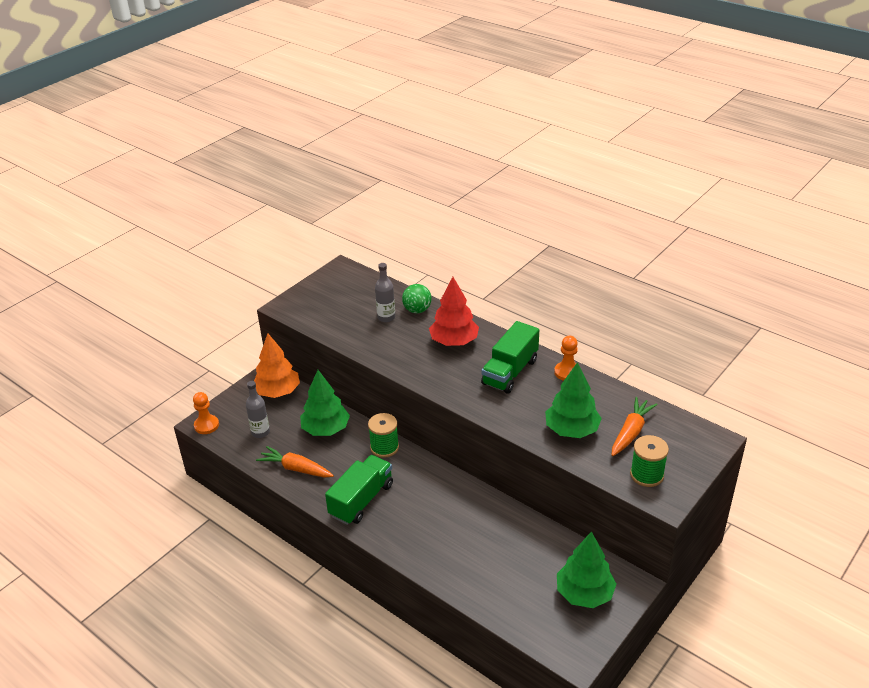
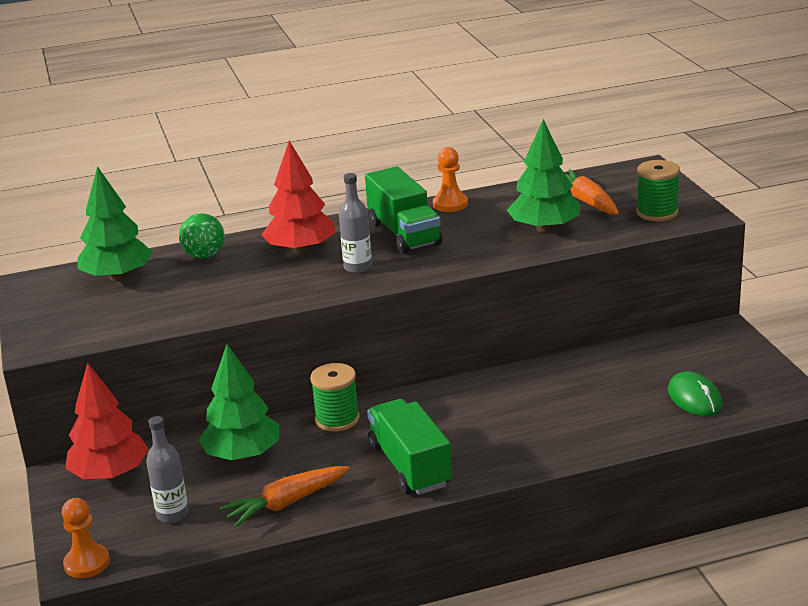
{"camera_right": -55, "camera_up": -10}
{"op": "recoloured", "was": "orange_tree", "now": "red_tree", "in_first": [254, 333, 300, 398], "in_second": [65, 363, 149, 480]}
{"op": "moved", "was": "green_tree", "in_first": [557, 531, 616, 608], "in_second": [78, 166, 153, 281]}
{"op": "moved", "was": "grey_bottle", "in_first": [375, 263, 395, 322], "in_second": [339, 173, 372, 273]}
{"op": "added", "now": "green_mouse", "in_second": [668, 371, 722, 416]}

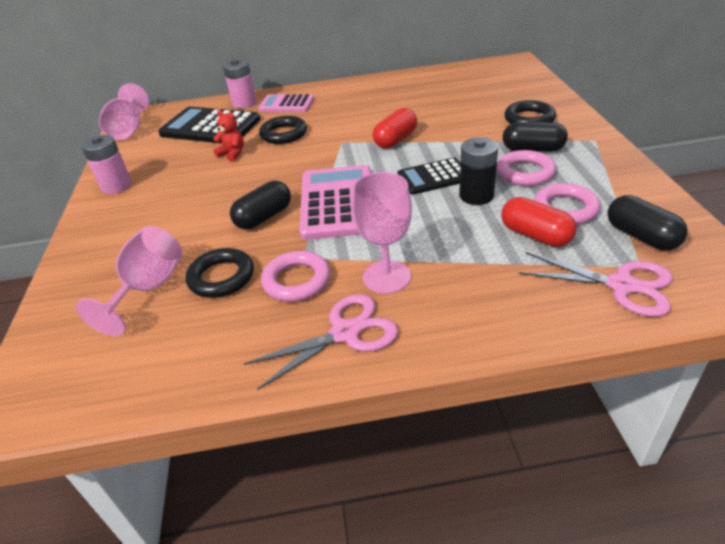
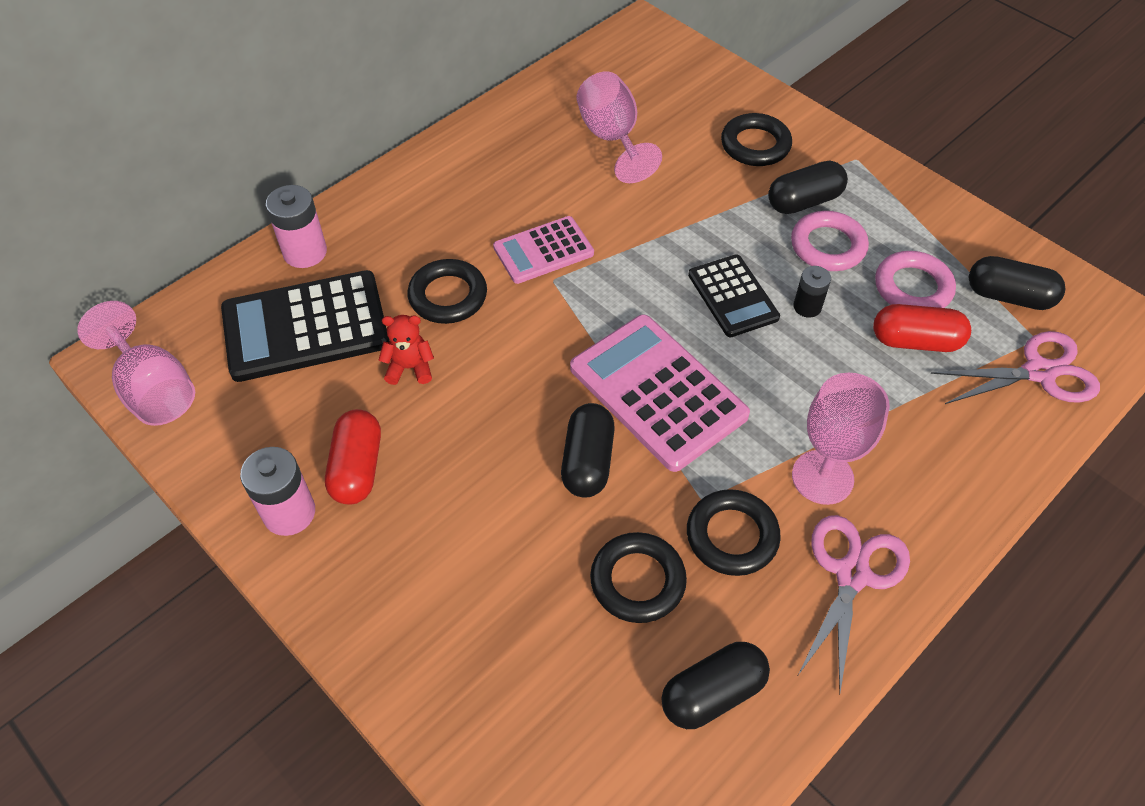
{"camera_right": -40, "camera_up": 15}
{"op": "moved", "was": "red_capsule", "in_first": [373, 108, 417, 148], "in_second": [325, 409, 381, 505]}
{"op": "moved", "was": "pink_calculator", "in_first": [258, 94, 314, 112], "in_second": [493, 216, 594, 284]}
{"op": "moved", "was": "pink_goblet", "in_first": [76, 226, 182, 336], "in_second": [577, 71, 662, 183]}
{"op": "added", "now": "black_capsule", "in_second": [662, 642, 770, 729]}
{"op": "recoloured", "was": "pink_ring", "now": "black_ring", "in_first": [261, 251, 330, 302], "in_second": [687, 489, 781, 576]}
{"op": "turned", "was": "black_calculator", "in_first": [397, 157, 461, 195], "in_second": [688, 254, 780, 337], "clockwise": -60}
{"op": "resized", "was": "black_battery", "in_first": [459, 137, 498, 205], "in_second": [793, 266, 831, 318], "ratio": 0.62}

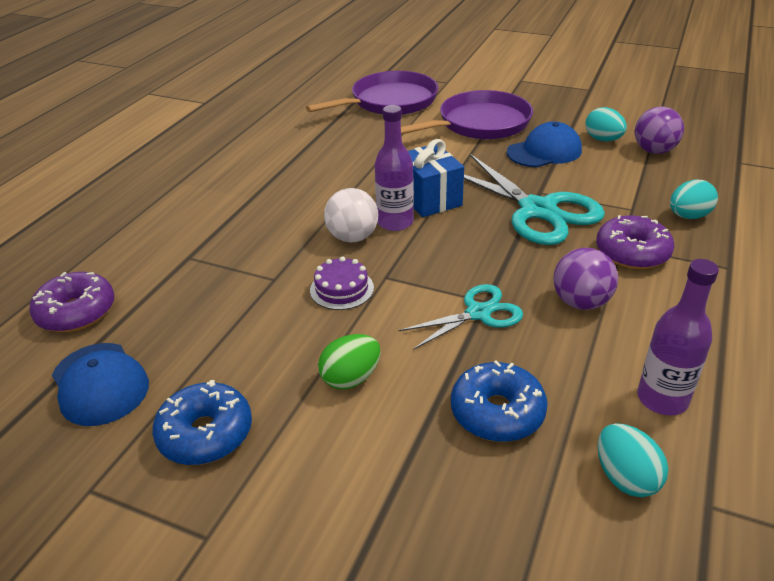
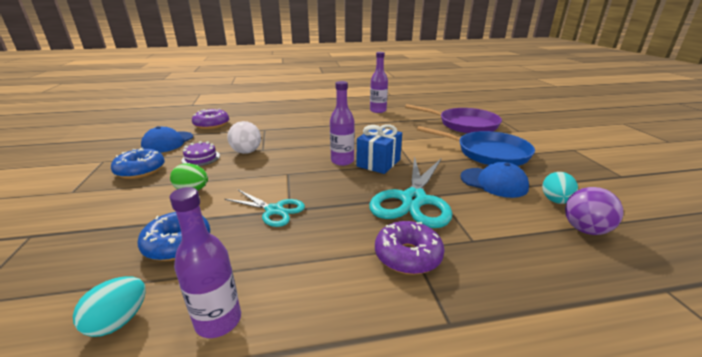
{"camera_right": 55, "camera_up": -10}
{"op": "moved", "was": "purple_cake", "in_first": [310, 256, 374, 310], "in_second": [181, 141, 220, 166]}
{"op": "moved", "was": "white_ball", "in_first": [324, 188, 378, 242], "in_second": [227, 121, 261, 154]}
{"op": "added", "now": "purple_bottle", "in_second": [370, 52, 388, 113]}
{"op": "recoloured", "was": "purple_pan", "now": "blue_pan", "in_first": [401, 90, 533, 139], "in_second": [417, 126, 535, 166]}
{"op": "removed", "was": "purple_ball", "in_first": [553, 248, 618, 310]}
{"op": "removed", "was": "turquoise_egg", "in_first": [670, 180, 718, 219]}

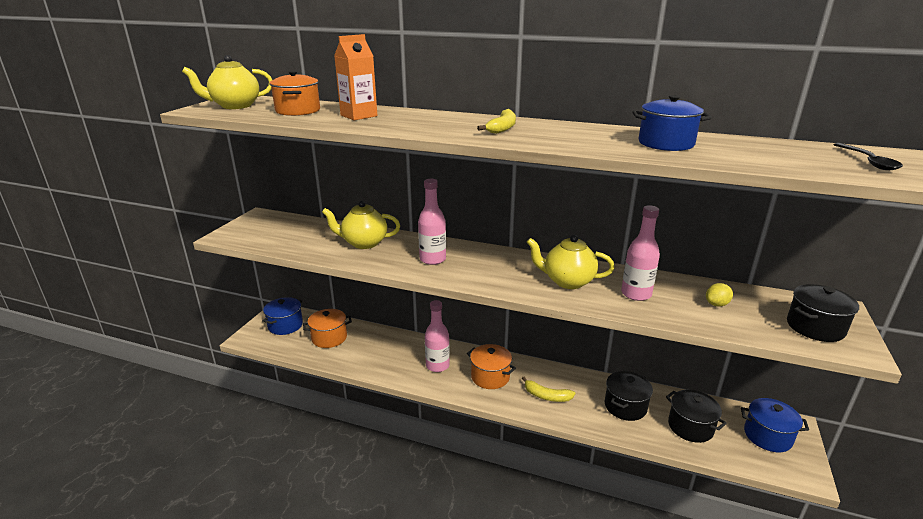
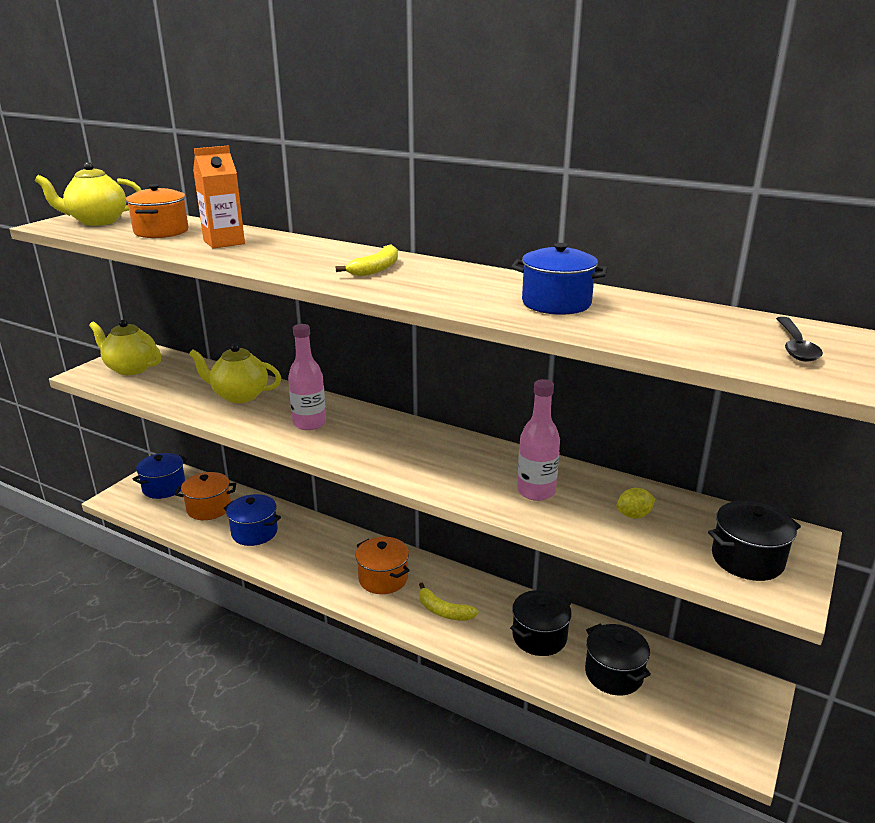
{"camera_right": 10, "camera_up": 0}
{"op": "moved", "was": "yellow_teapot", "in_first": [527, 235, 615, 289], "in_second": [89, 320, 161, 375]}
{"op": "moved", "was": "blue_pot", "in_first": [741, 398, 809, 452], "in_second": [224, 494, 281, 546]}
{"op": "removed", "was": "pink_bottle", "in_first": [425, 300, 450, 372]}

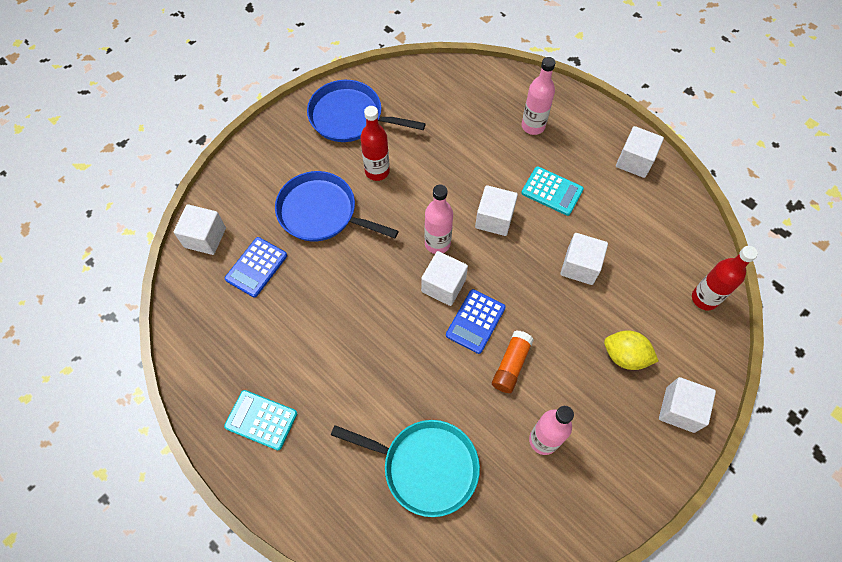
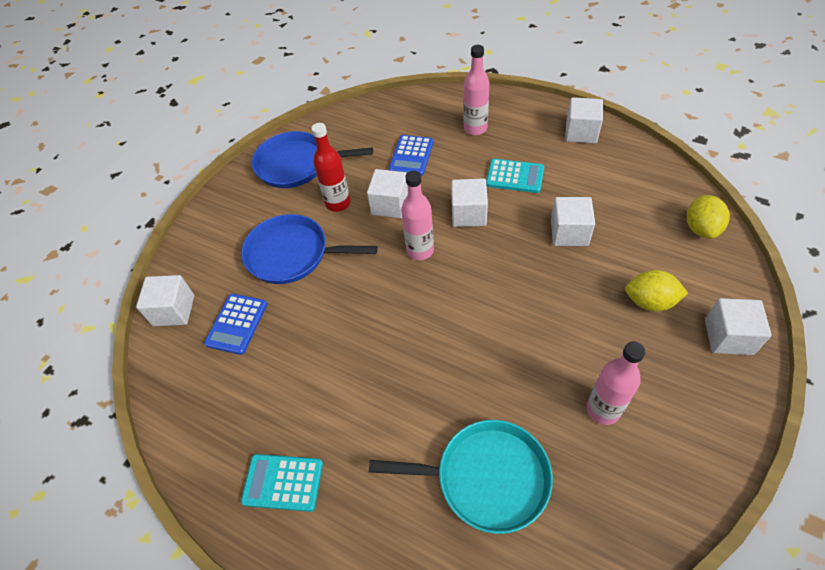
{"camera_right": -10, "camera_up": -10}
{"op": "moved", "was": "white_cube", "in_first": [421, 251, 468, 306], "in_second": [367, 169, 408, 218]}
{"op": "moved", "was": "blue_calculator", "in_first": [446, 289, 506, 354], "in_second": [389, 135, 433, 176]}
{"op": "replaced", "was": "red_bottle", "now": "yellow_lemon", "in_first": [692, 246, 758, 310], "in_second": [687, 195, 730, 239]}
{"op": "removed", "was": "orange_glue_stick", "in_first": [492, 331, 534, 393]}

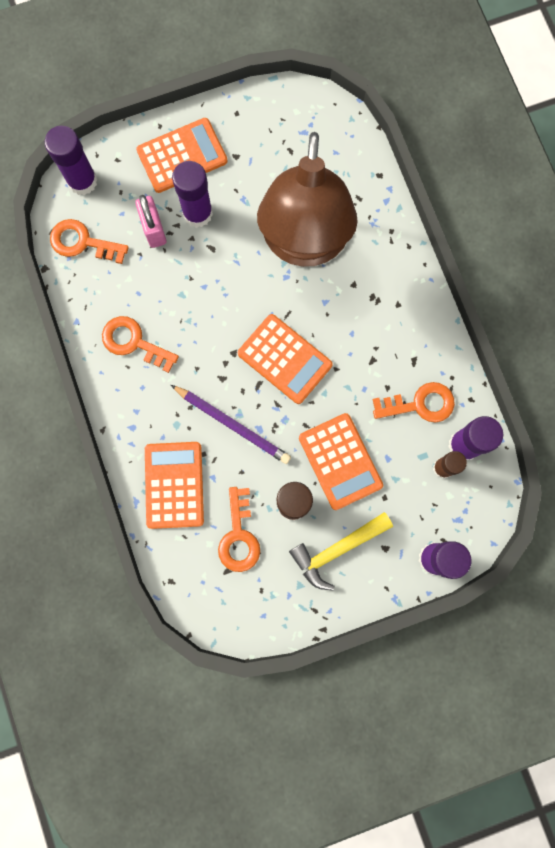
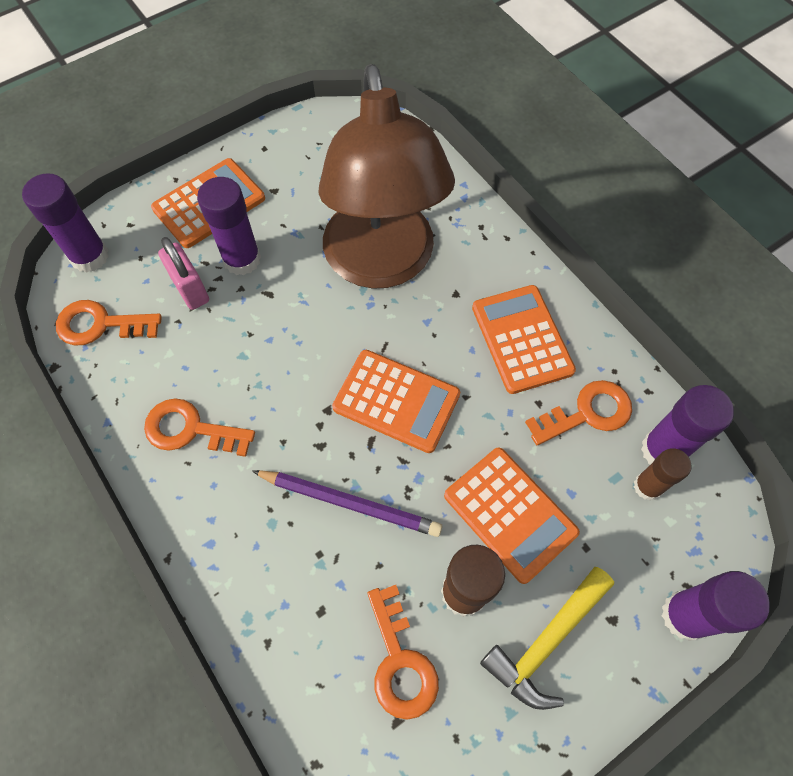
{"camera_right": -15, "camera_up": -15}
{"op": "moved", "was": "orange_calculator", "in_first": [145, 442, 204, 529], "in_second": [472, 285, 576, 394]}

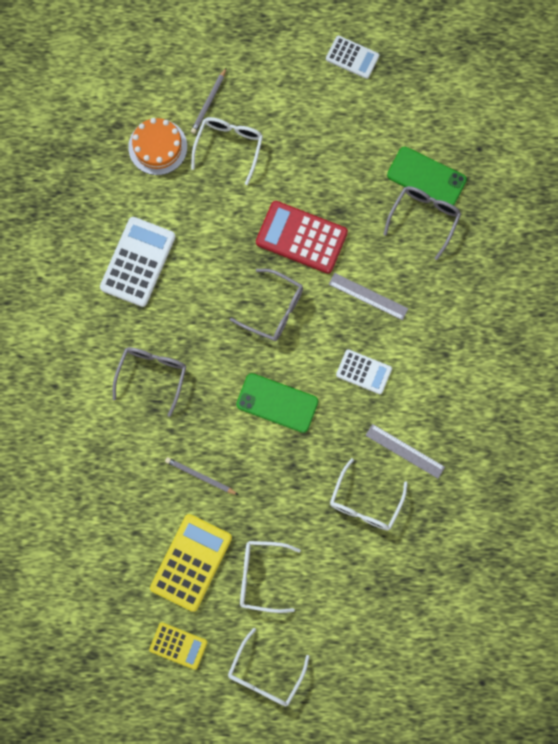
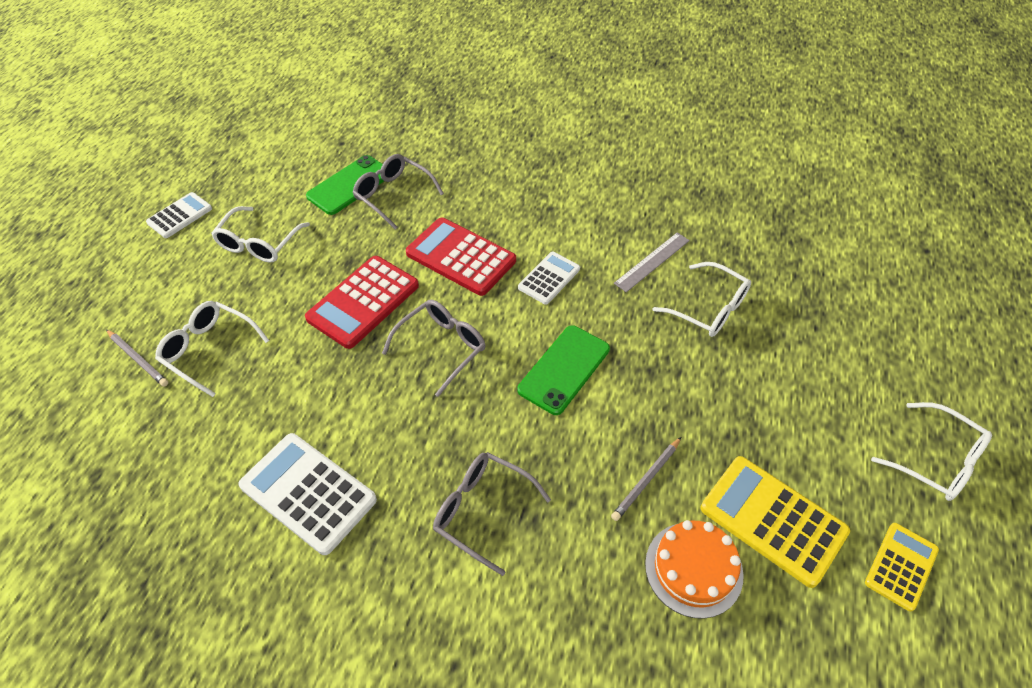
{"camera_right": -75, "camera_up": -25}
{"op": "moved", "was": "white_glasses", "in_first": [240, 541, 301, 613], "in_second": [211, 206, 310, 263]}
{"op": "replaced", "was": "grey_ruler", "now": "red_calculator", "in_first": [329, 273, 408, 320], "in_second": [406, 218, 516, 296]}
{"op": "moved", "was": "orange_cake", "in_first": [128, 118, 187, 175], "in_second": [645, 520, 744, 619]}

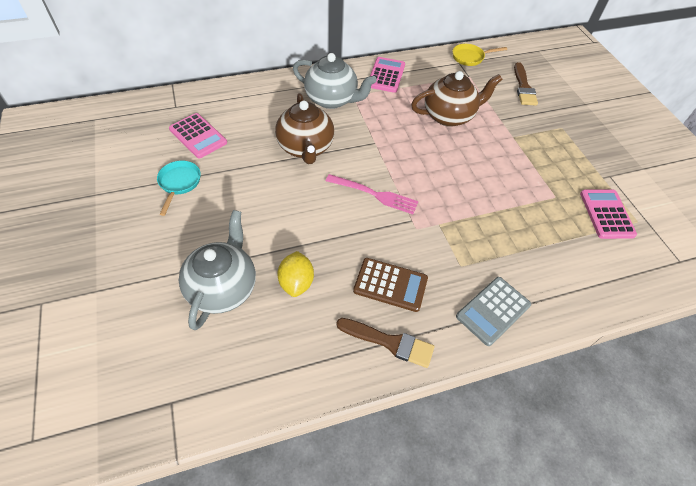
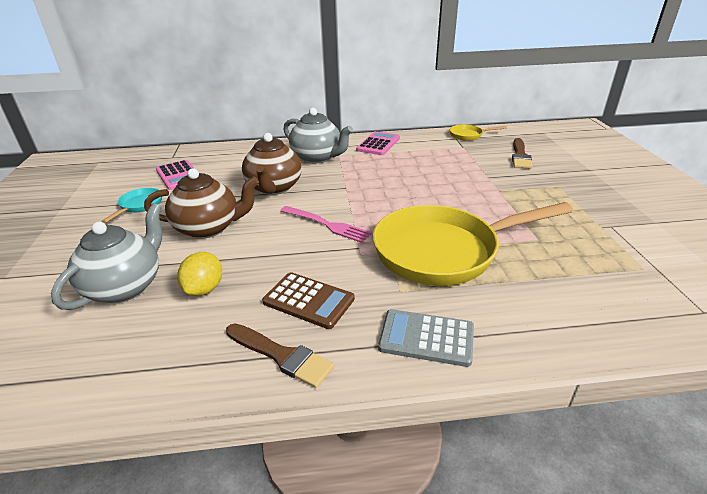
{"camera_right": 15, "camera_up": -20}
{"op": "moved", "was": "brown_teapot", "in_first": [411, 71, 503, 127], "in_second": [144, 168, 259, 239]}
{"op": "added", "now": "yellow_pan", "in_second": [373, 202, 573, 286]}
{"op": "turned", "was": "grey_calculator", "in_first": [456, 277, 531, 346], "in_second": [378, 309, 474, 367], "clockwise": 45}
{"op": "removed", "was": "pink_calculator", "in_first": [580, 190, 637, 239]}

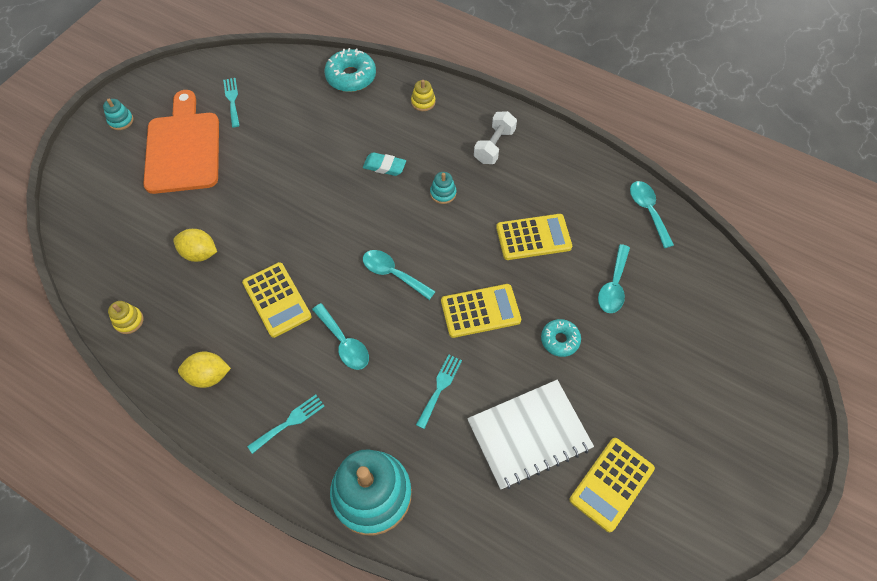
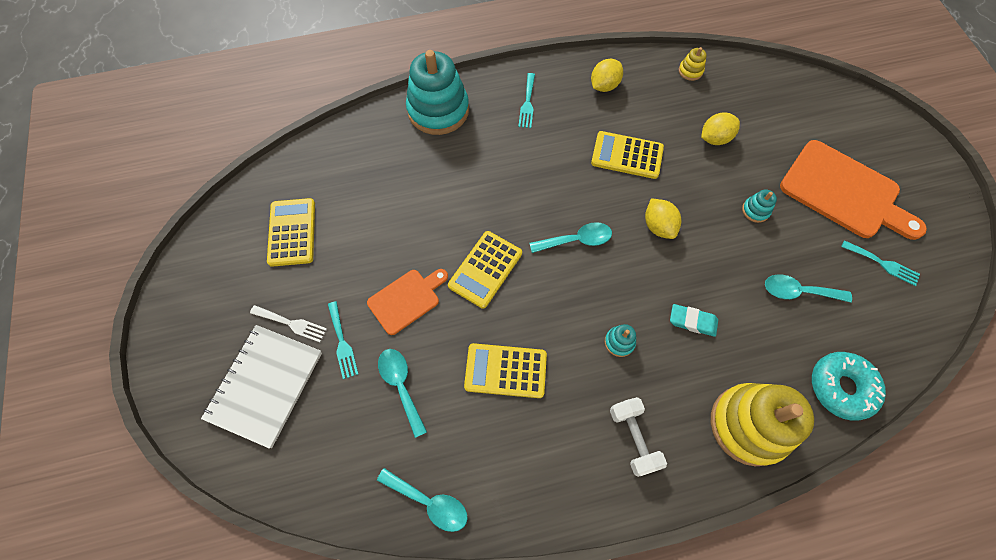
{"camera_right": 135, "camera_up": 5}
{"op": "moved", "was": "white_notebook", "in_first": [467, 380, 594, 490], "in_second": [201, 325, 322, 449]}
{"op": "added", "now": "white_fork", "in_second": [250, 305, 327, 342]}
{"op": "moved", "was": "turquoise_fork", "in_first": [416, 354, 462, 429], "in_second": [328, 301, 358, 379]}
{"op": "replaced", "was": "turquoise_donut", "now": "orange_cutting_board", "in_first": [541, 319, 581, 357], "in_second": [367, 269, 448, 335]}
{"op": "turned", "was": "yellow_calculator", "in_first": [496, 214, 572, 260], "in_second": [464, 343, 547, 398], "clockwise": 60}
{"op": "added", "now": "yellow_lemon", "in_second": [645, 199, 681, 239]}
{"op": "turned", "was": "turquoise_eraser", "in_first": [363, 152, 406, 176], "in_second": [670, 304, 718, 337], "clockwise": 45}
{"op": "resized", "was": "yellow_stacking_toy", "in_first": [411, 80, 435, 111], "in_second": [711, 383, 814, 466], "ratio": 2.43}
{"op": "moved", "was": "turquoise_stacking_toy", "in_first": [103, 99, 133, 130], "in_second": [742, 190, 777, 223]}
{"op": "moved", "was": "turquoise_spoon", "in_first": [312, 303, 369, 370], "in_second": [765, 275, 852, 302]}

